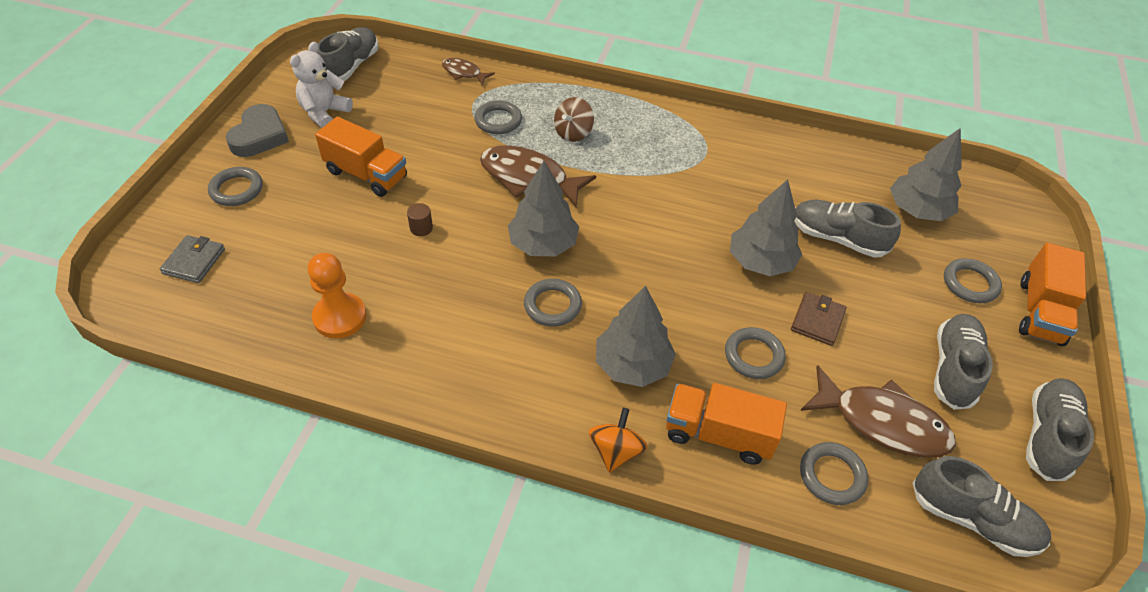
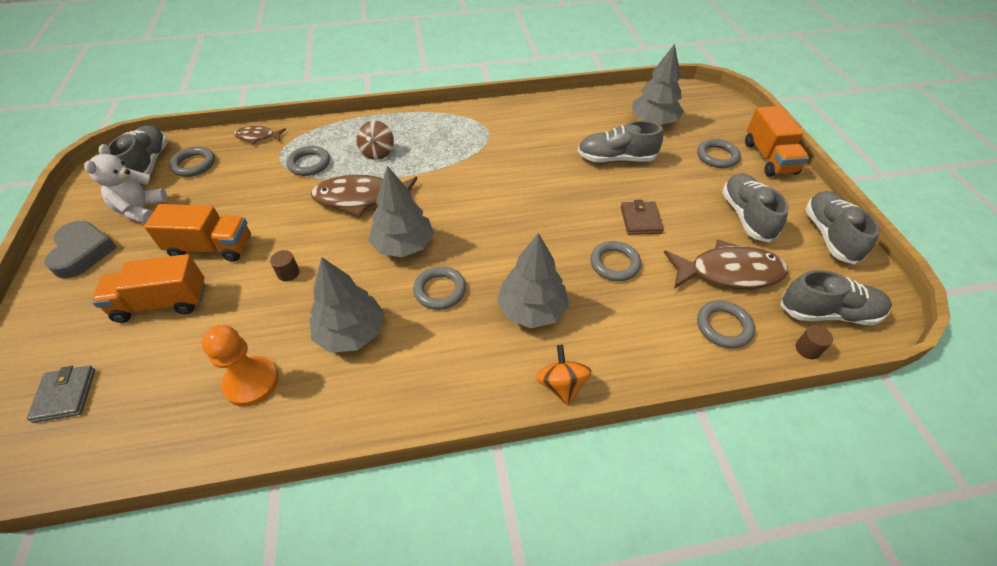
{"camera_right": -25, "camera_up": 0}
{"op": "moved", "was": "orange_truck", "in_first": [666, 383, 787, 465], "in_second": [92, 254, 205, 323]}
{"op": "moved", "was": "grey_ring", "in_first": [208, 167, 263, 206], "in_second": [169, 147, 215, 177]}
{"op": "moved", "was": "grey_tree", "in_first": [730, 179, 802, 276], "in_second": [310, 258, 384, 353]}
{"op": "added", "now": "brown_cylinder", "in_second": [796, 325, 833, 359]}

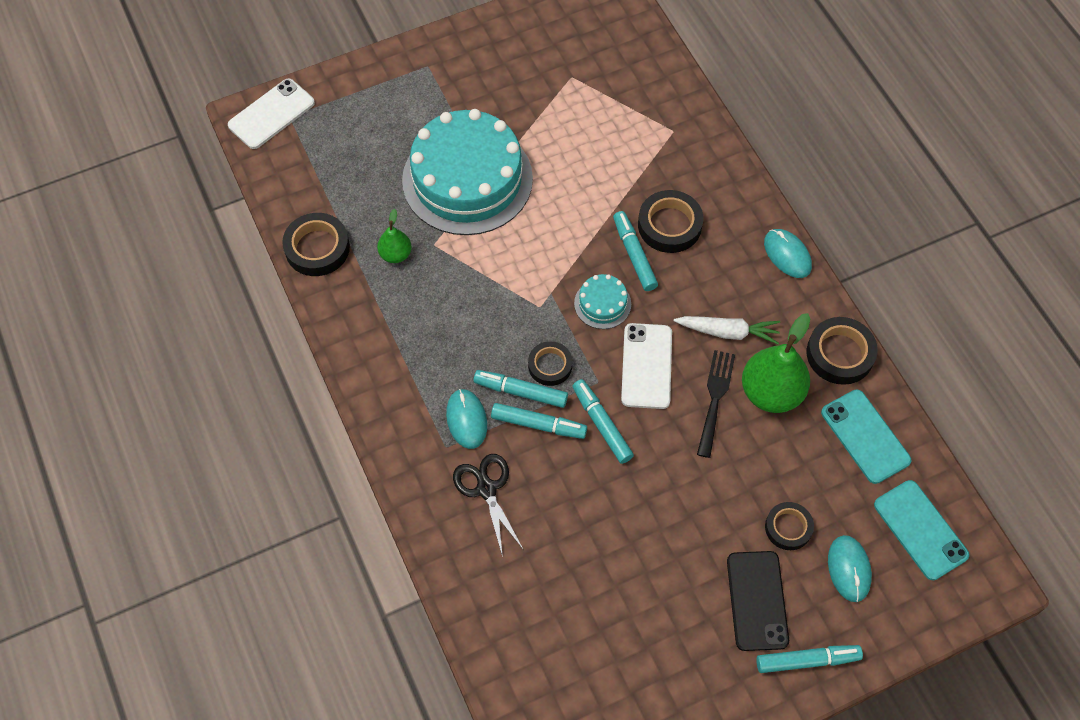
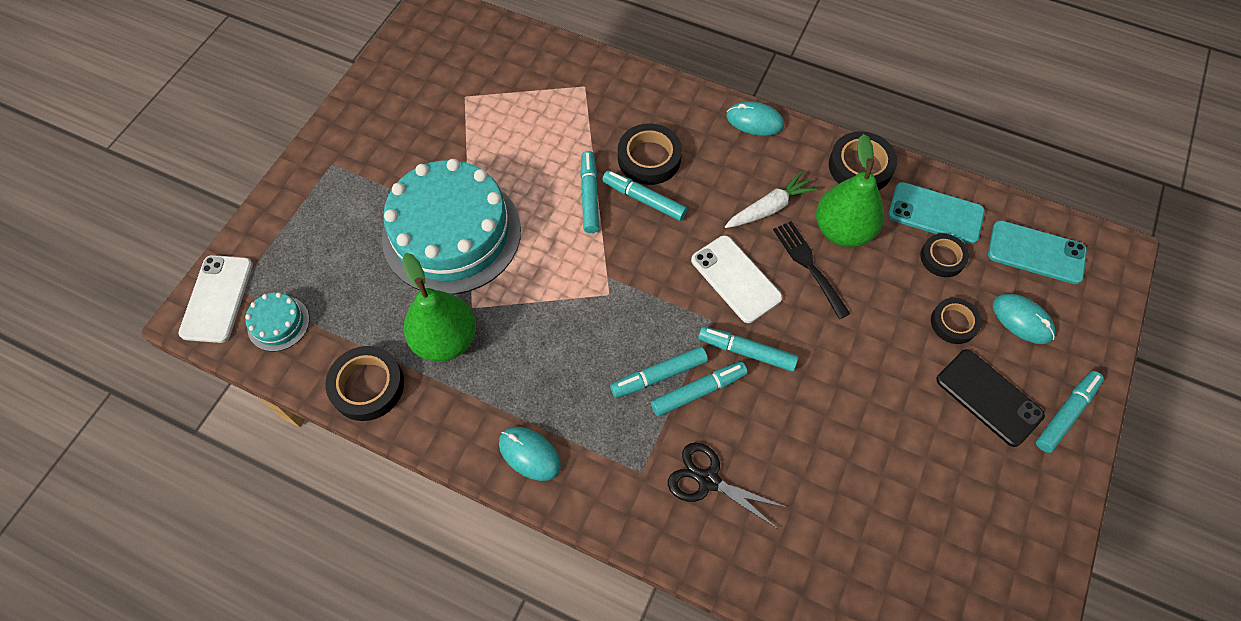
{"camera_right": -40, "camera_up": 0}
{"op": "moved", "was": "turquoise_cake", "in_first": [574, 274, 631, 329], "in_second": [245, 292, 309, 352]}
{"op": "resized", "was": "green_pear", "in_first": [377, 209, 412, 263], "in_second": [402, 253, 476, 362], "ratio": 1.86}
{"op": "moved", "was": "turquoise_mouse", "in_first": [446, 389, 487, 449], "in_second": [499, 427, 561, 481]}
{"op": "added", "now": "turquoise_marker", "in_second": [580, 151, 599, 233]}
{"op": "moved", "was": "black_tape", "in_first": [528, 341, 573, 386], "in_second": [920, 233, 969, 277]}

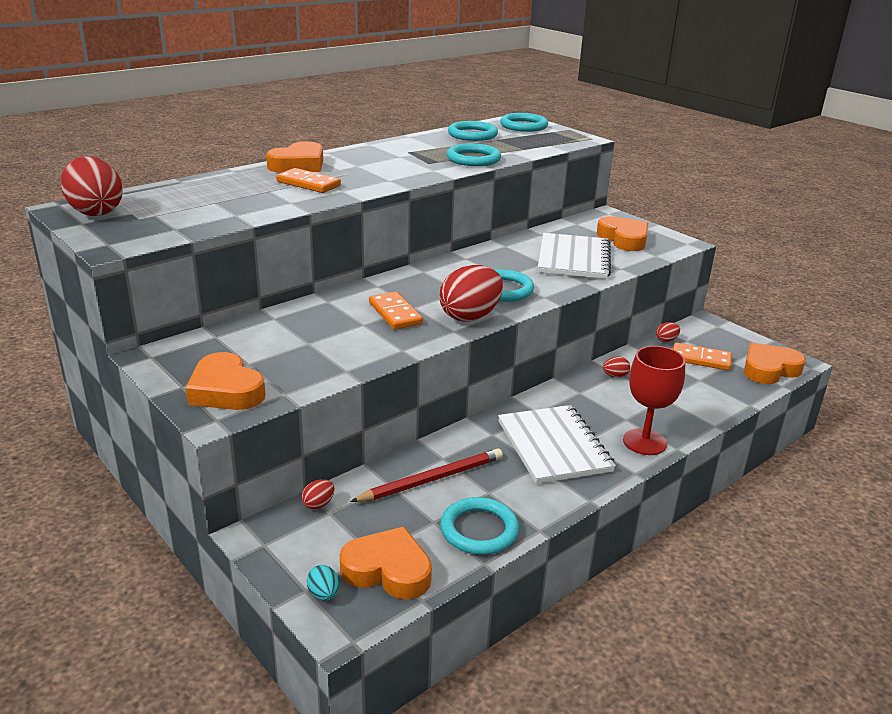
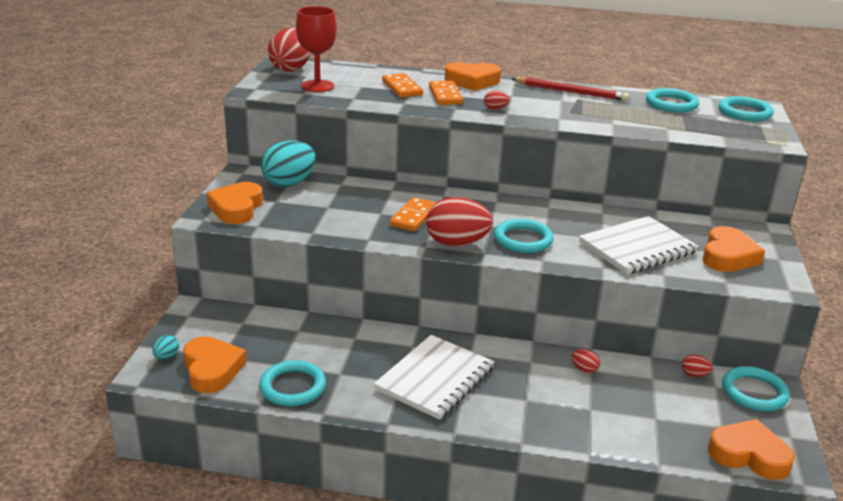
{"camera_right": 50, "camera_up": 0}
{"op": "added", "now": "turquoise_egg", "in_second": [261, 140, 316, 187]}
{"op": "moved", "was": "red_goblet", "in_first": [623, 346, 686, 455], "in_second": [296, 6, 337, 92]}
{"op": "moved", "was": "orange_domino", "in_first": [673, 342, 732, 370], "in_second": [382, 73, 423, 98]}
{"op": "moved", "was": "red_egg", "in_first": [301, 479, 335, 510], "in_second": [484, 91, 510, 110]}
{"op": "moved", "was": "red_pencil", "in_first": [350, 448, 503, 502], "in_second": [512, 77, 629, 101]}
{"op": "moved", "was": "turquoise_ring", "in_first": [447, 143, 501, 166], "in_second": [722, 366, 790, 412]}

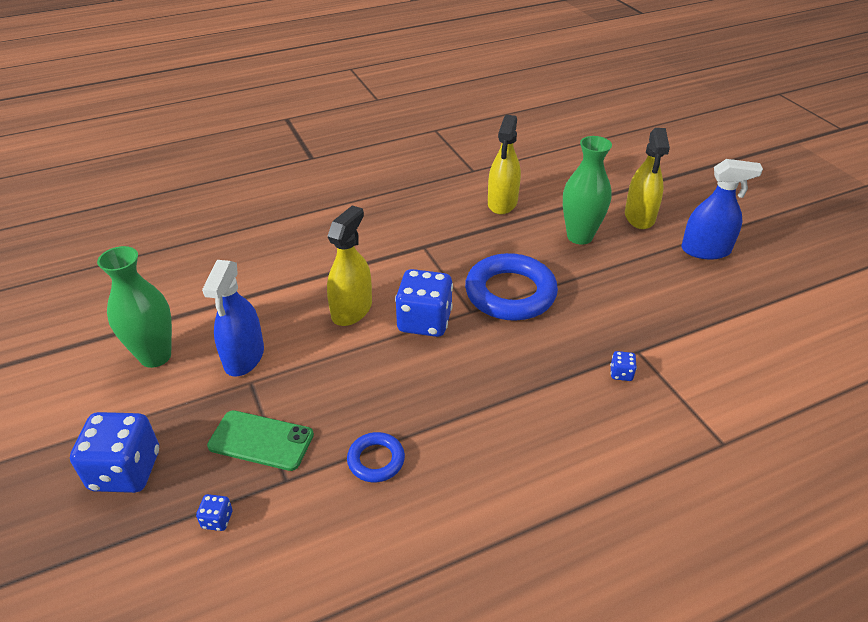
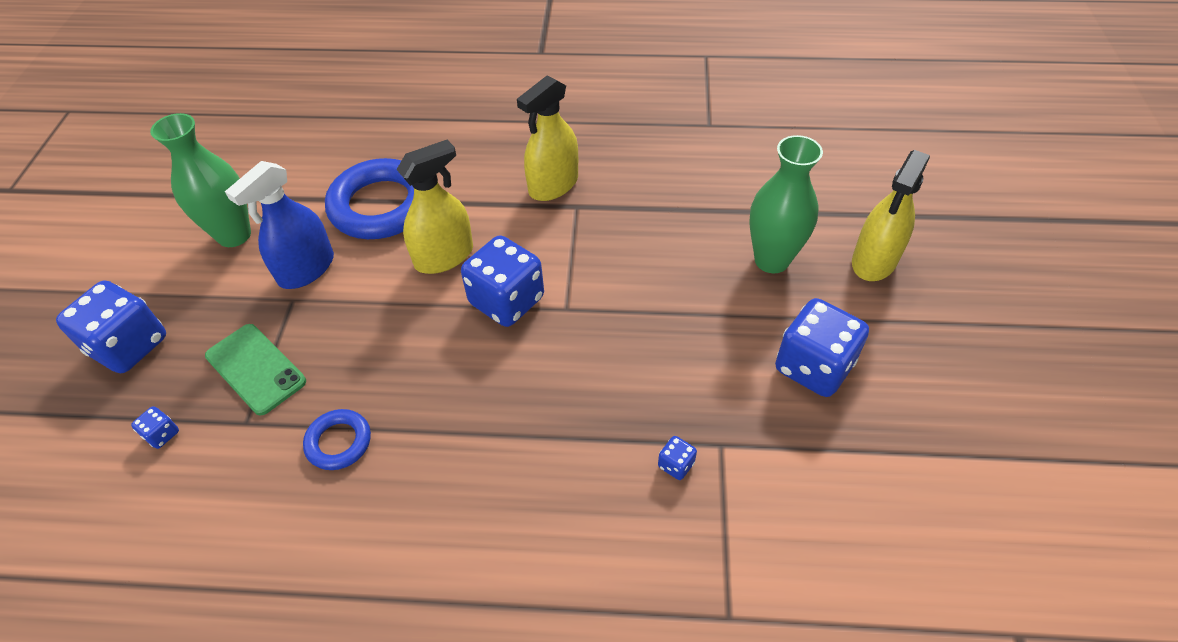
{"camera_right": 30, "camera_up": 10}
{"op": "moved", "was": "blue_ring", "in_first": [465, 253, 558, 321], "in_second": [325, 158, 414, 239]}
{"op": "moved", "was": "yellow_spray_bottle", "in_first": [488, 115, 521, 215], "in_second": [517, 75, 578, 201]}
{"op": "added", "now": "blue_dice", "in_second": [775, 298, 869, 397]}
{"op": "removed", "was": "blue_spray_bottle", "in_first": [681, 159, 763, 259]}

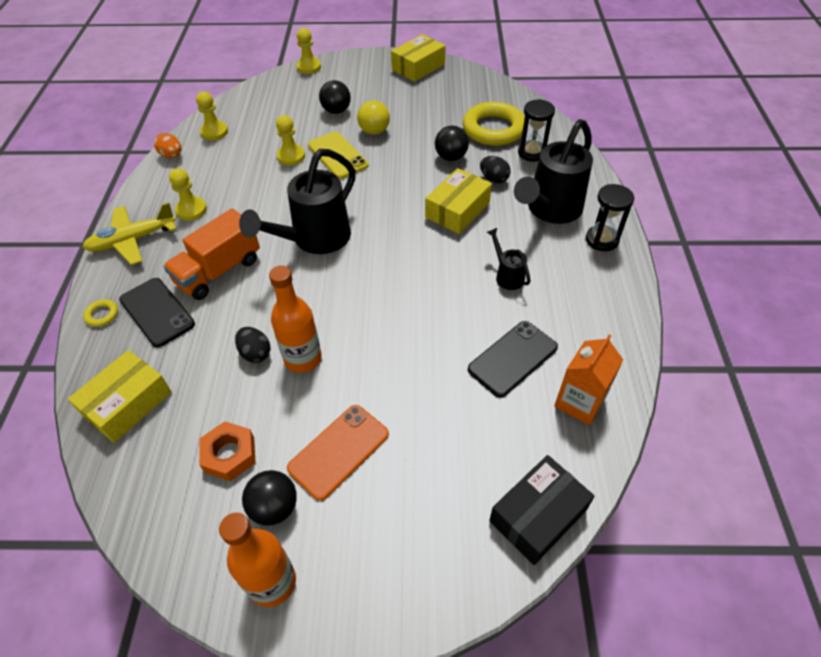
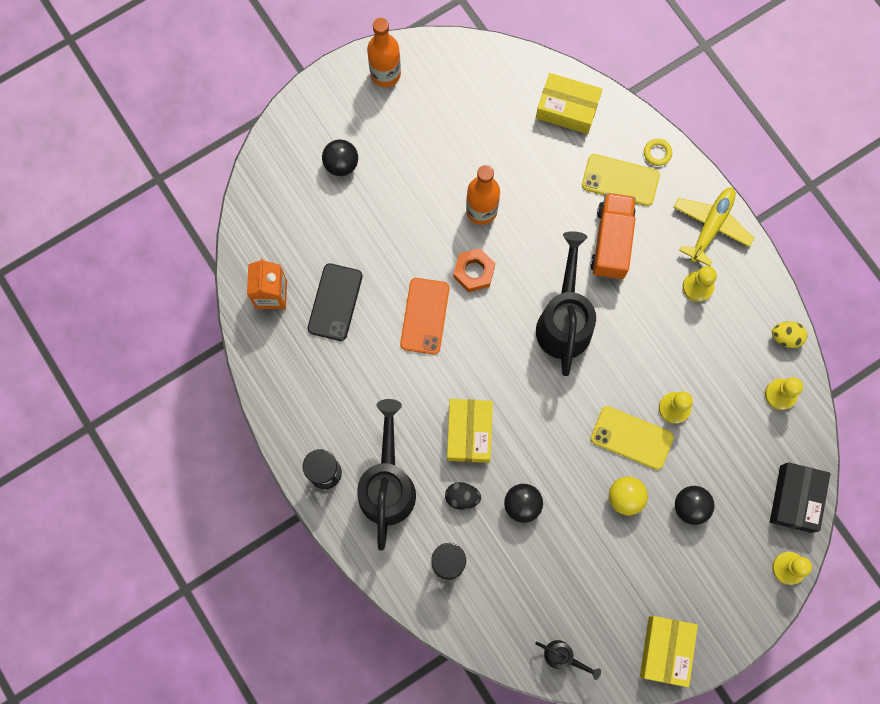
{"camera_right": 145, "camera_up": 25}
{"op": "moved", "was": "black_ball", "in_first": [242, 470, 297, 526], "in_second": [322, 139, 358, 176]}
{"op": "moved", "was": "orange_phone", "in_first": [287, 405, 389, 501], "in_second": [400, 278, 449, 354]}
{"op": "moved", "was": "orange_nut", "in_first": [199, 421, 256, 481], "in_second": [453, 248, 495, 292]}
{"op": "turned", "was": "yellow_box", "in_first": [68, 350, 172, 443], "in_second": [536, 73, 602, 134], "clockwise": -75}
{"op": "moved", "was": "black_watering_can", "in_first": [486, 228, 530, 290], "in_second": [536, 640, 601, 680]}
{"op": "recoloured", "was": "black_phone", "now": "yellow_phone", "in_first": [119, 278, 195, 347], "in_second": [582, 154, 660, 206]}
{"op": "moved", "was": "black_box", "in_first": [489, 455, 595, 565], "in_second": [770, 462, 830, 533]}
{"op": "recoloured", "was": "orange_egg", "now": "yellow_egg", "in_first": [154, 133, 181, 158], "in_second": [772, 321, 807, 348]}
{"op": "removed", "was": "black_egg", "in_first": [235, 327, 271, 363]}
{"op": "removed", "was": "yellow_ring", "in_first": [463, 102, 525, 146]}

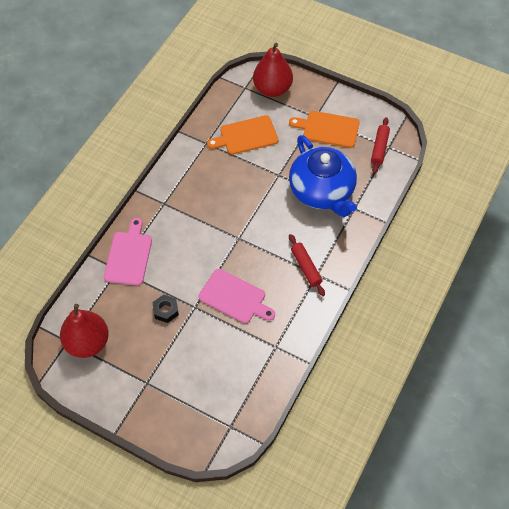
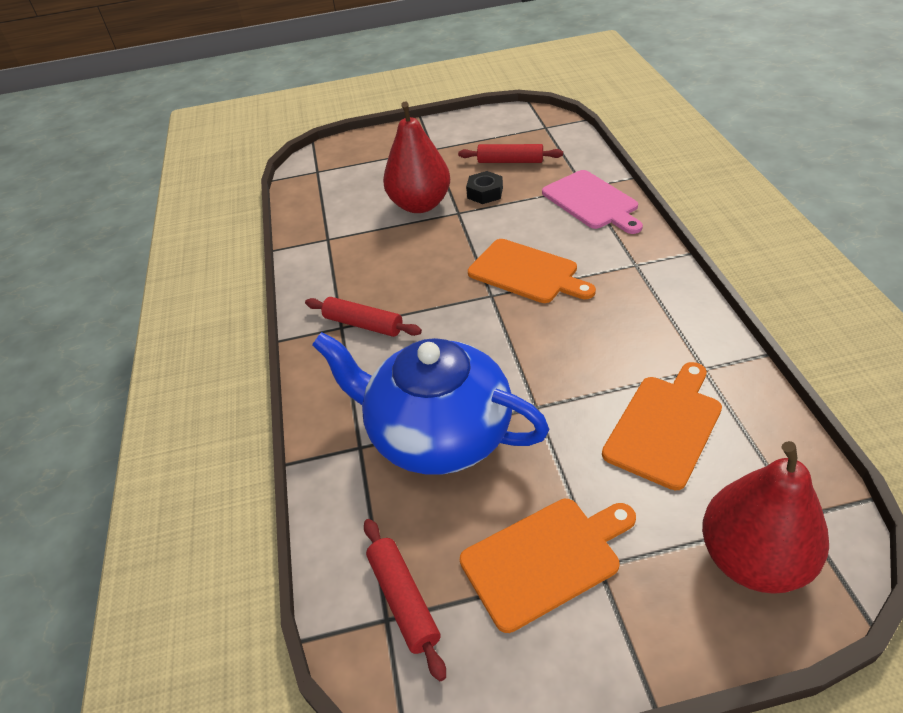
{"camera_right": 145, "camera_up": -15}
{"op": "moved", "was": "red_pear", "in_first": [60, 304, 109, 358], "in_second": [383, 101, 450, 213]}
{"op": "added", "now": "red_rolling_pin", "in_second": [458, 144, 563, 163]}
{"op": "added", "now": "orange_cutting_board", "in_second": [468, 239, 596, 303]}
{"op": "removed", "was": "pink_cutting_board", "in_first": [198, 269, 275, 323]}

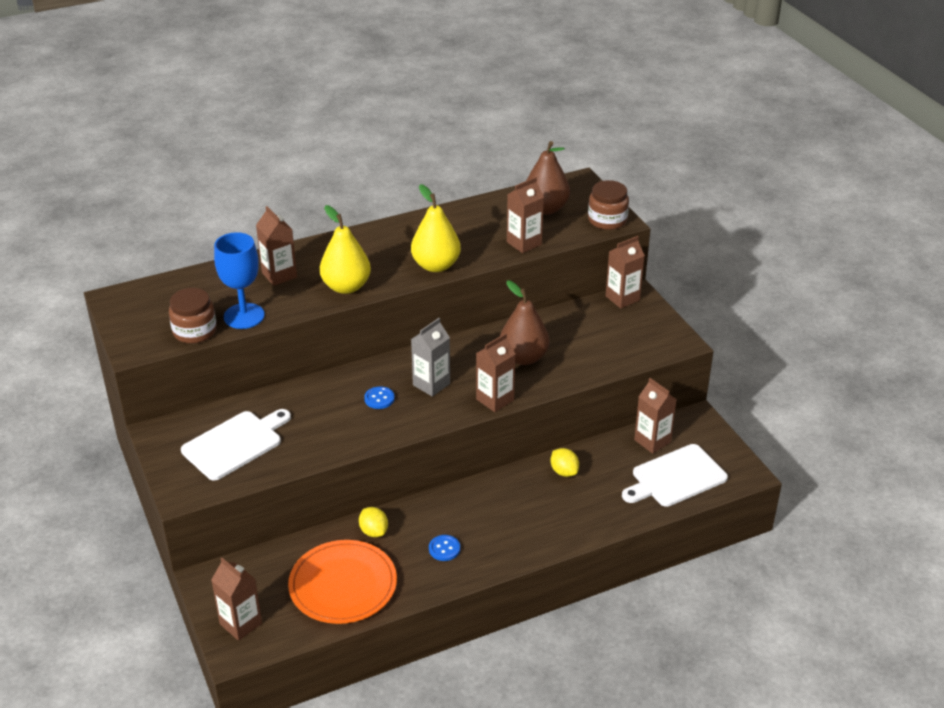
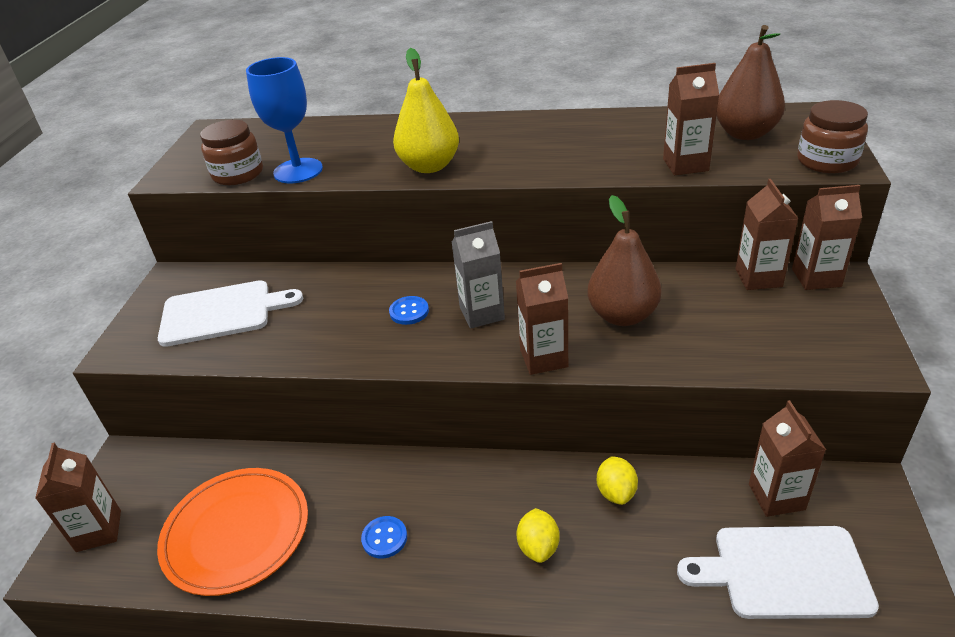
{"camera_right": 35, "camera_up": 0}
{"op": "moved", "was": "yellow_lemon", "in_first": [359, 507, 388, 537], "in_second": [517, 508, 560, 563]}
{"op": "moved", "was": "brown_carton", "in_first": [256, 206, 297, 286], "in_second": [736, 179, 799, 290]}
{"op": "removed", "was": "yellow_pear", "in_first": [411, 184, 461, 272]}

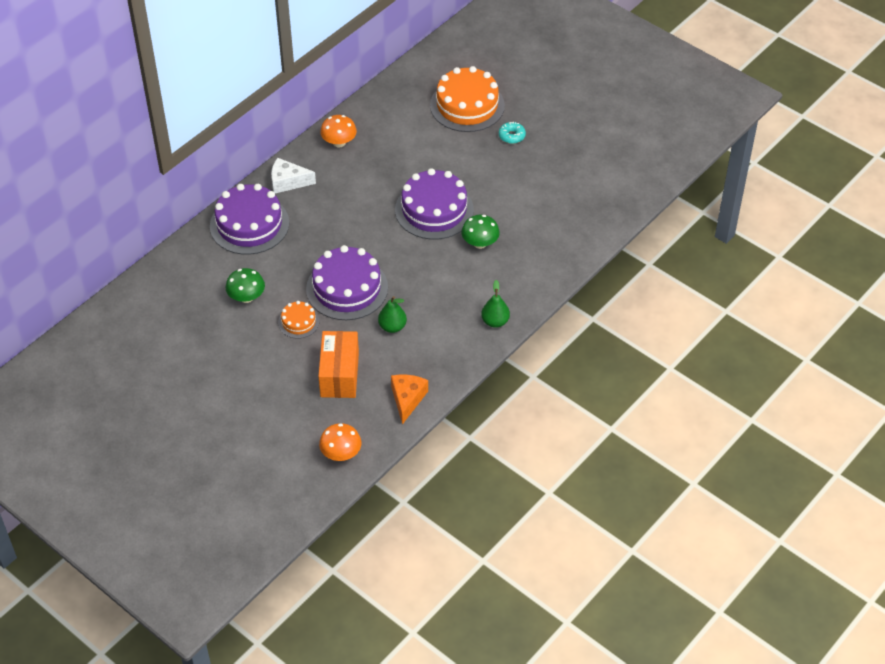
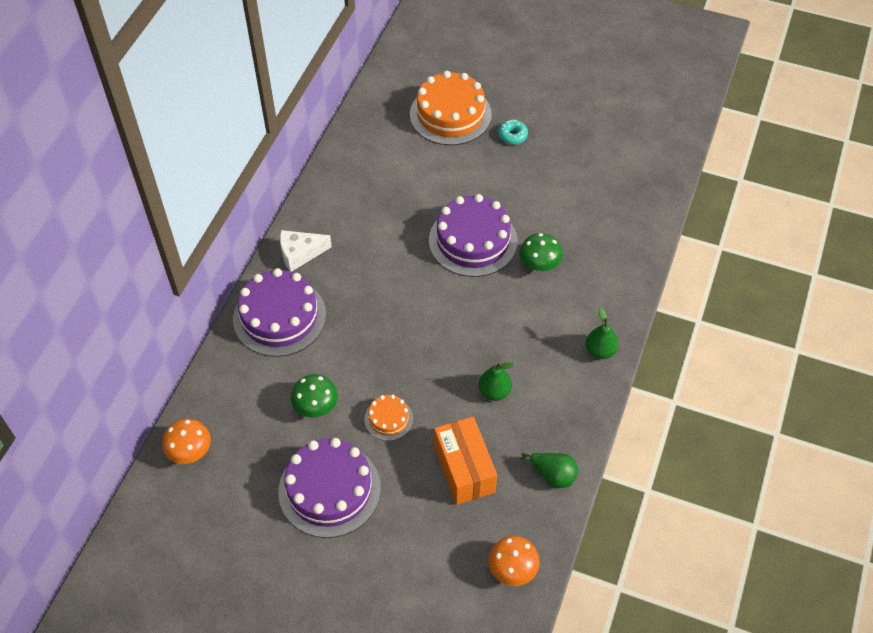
{"camera_right": -20, "camera_up": 5}
{"op": "moved", "was": "orange_mushroom", "in_first": [320, 115, 357, 147], "in_second": [162, 419, 211, 464]}
{"op": "moved", "was": "purple_cake", "in_first": [306, 245, 388, 320], "in_second": [278, 438, 381, 538]}
{"op": "replaced", "was": "orange_cheese", "now": "green_pear", "in_first": [391, 375, 428, 425], "in_second": [520, 452, 579, 488]}

